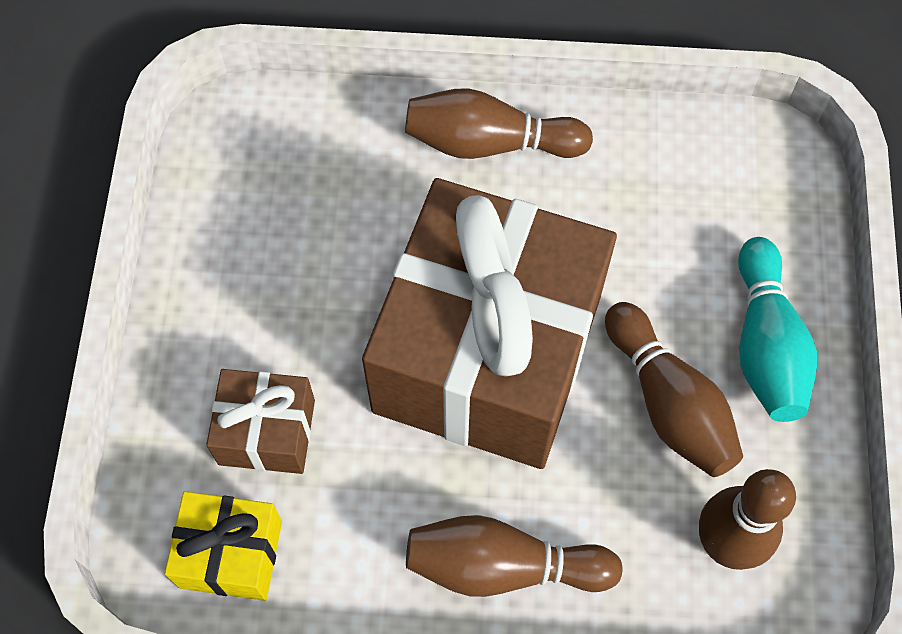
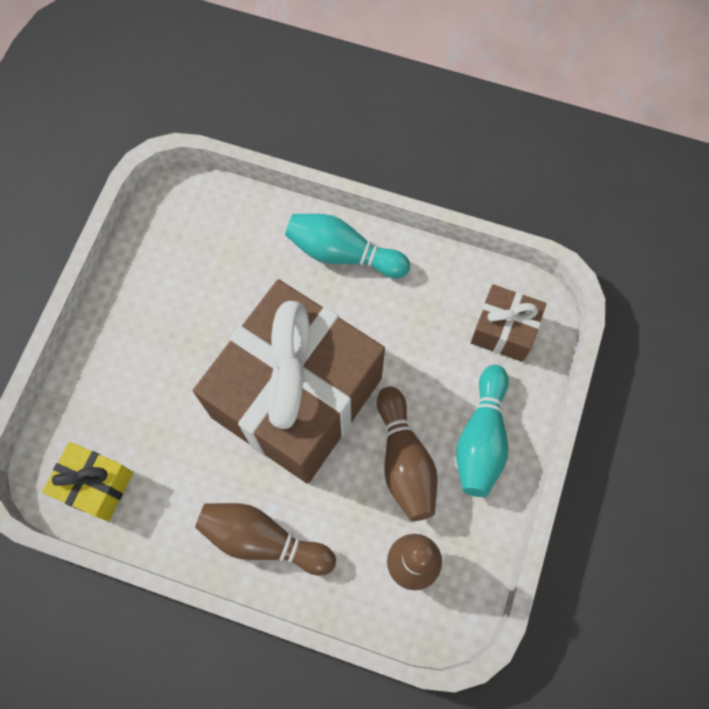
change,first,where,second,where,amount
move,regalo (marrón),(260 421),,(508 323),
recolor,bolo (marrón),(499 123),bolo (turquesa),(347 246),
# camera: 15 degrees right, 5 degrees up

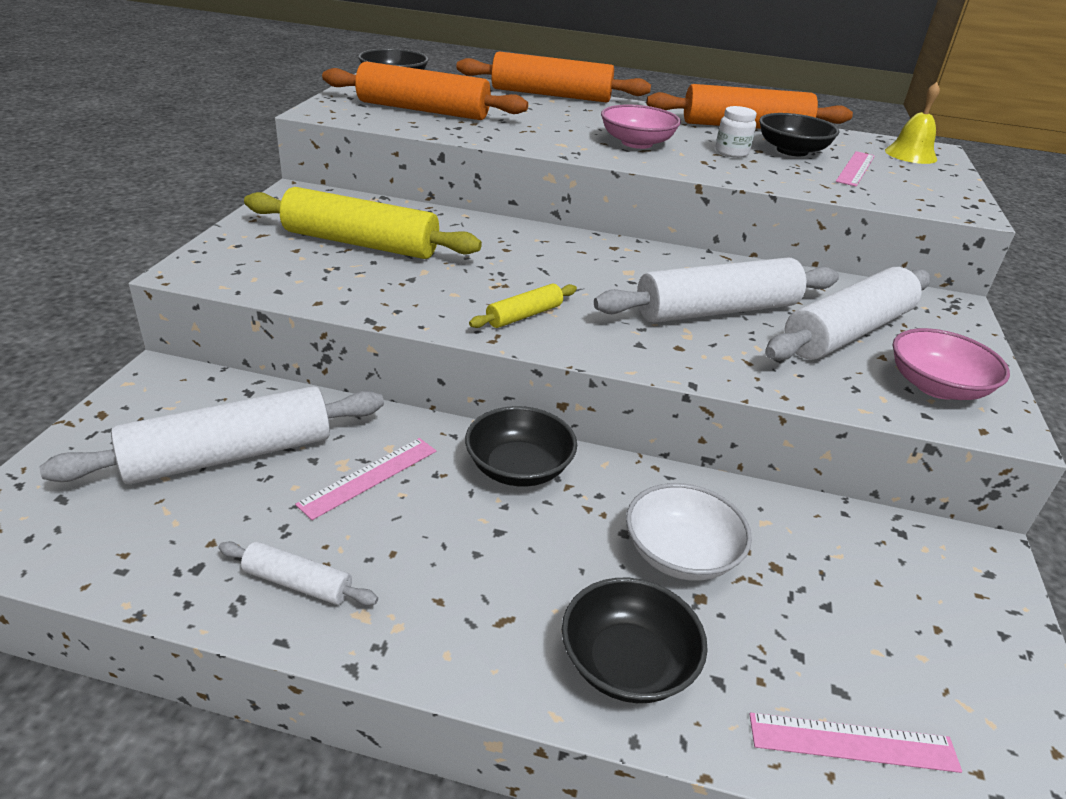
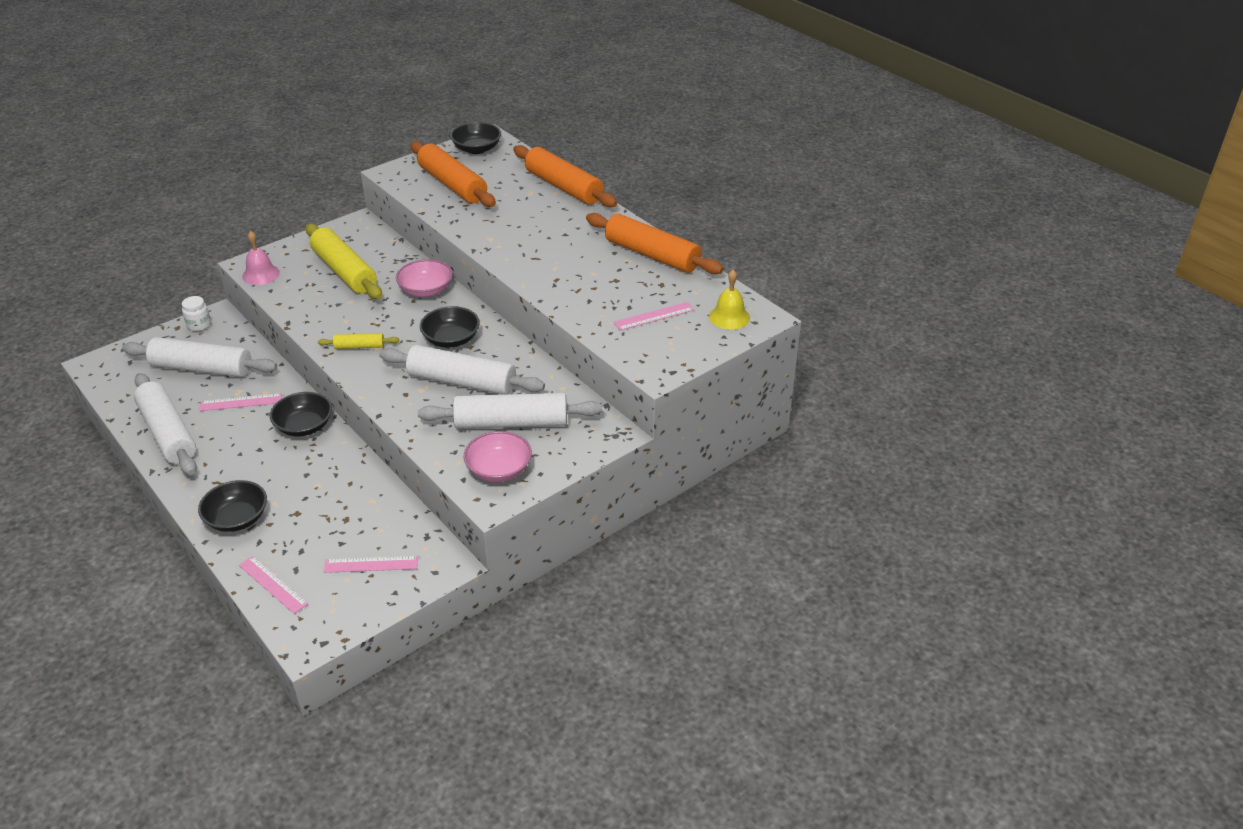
change,first,where,second,where,amount
delete,cuenco (blanco),(689 532),,,
insert,,,campana (rosa),(261 258),
insert,,,regla (rosa),(371 564),
move,cuenco (rosa),(641 126),,(424 278),
move,tarro (blanco),(736 132),,(196 313),
move,cuenco (negro),(799 134),,(450 327),
resize,rodillo (blanco),(298 573),,(165 424),x2.11
# camera: 40 degrees right, 5 degrees up

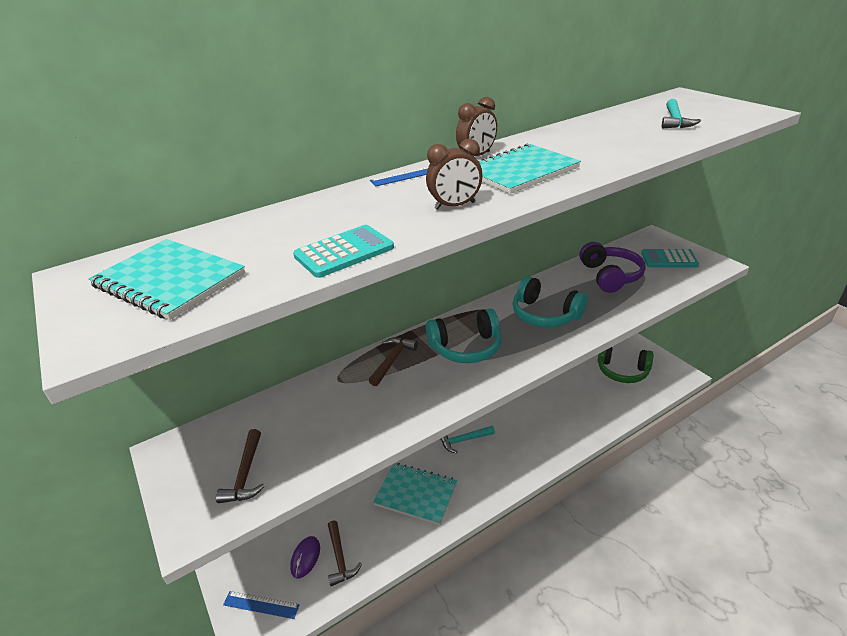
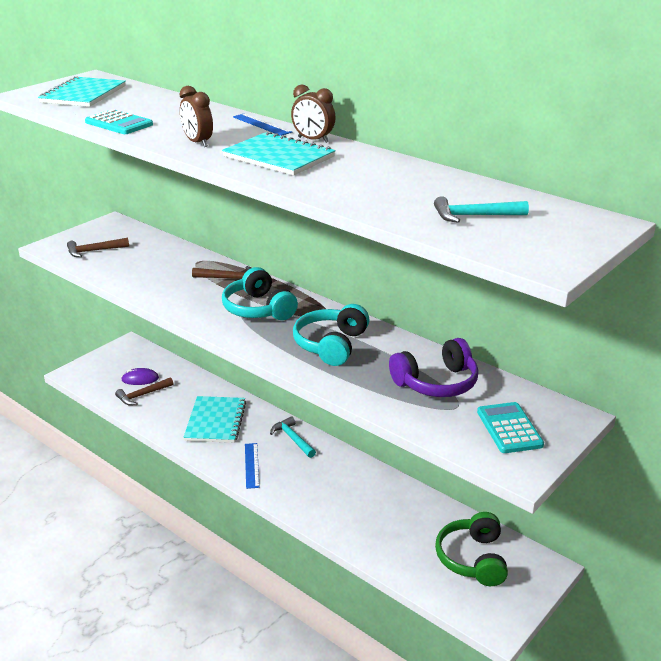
change,first,where,second,where,amount
move,regla (azul),(261 605),,(252 466),
# camera: 70 degrees right, 5 degrees down

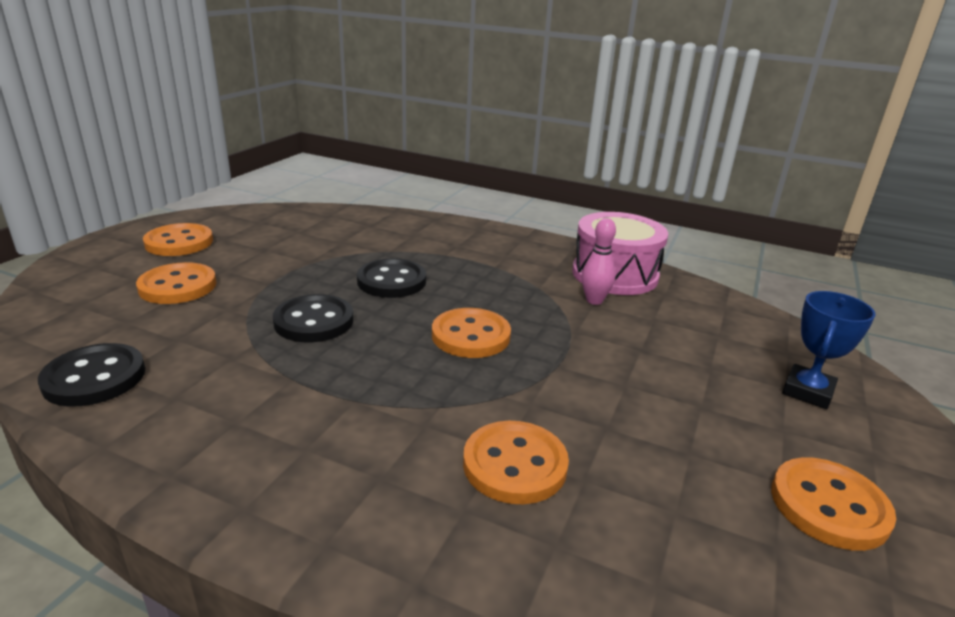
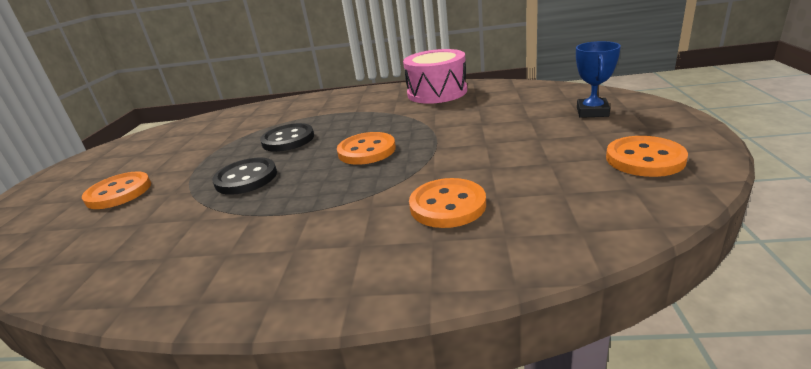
change,first,where,second,where,amount
delete,botón (negro),(91 375),,,
delete,botón (naranja),(178 239),,,
delete,bolo (rosa),(599 261),,,
# camera: 15 degrees left, 0 degrees up

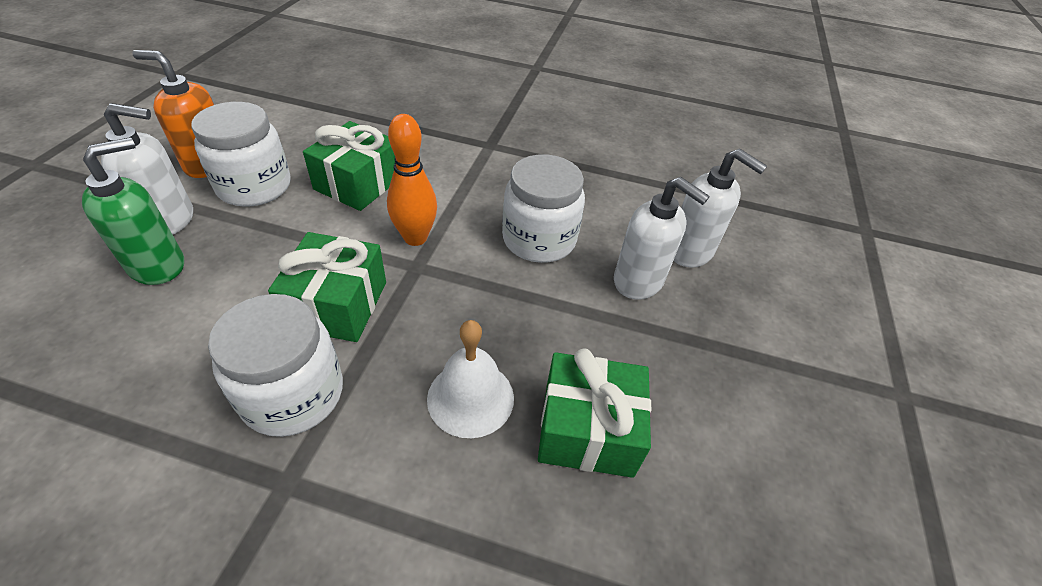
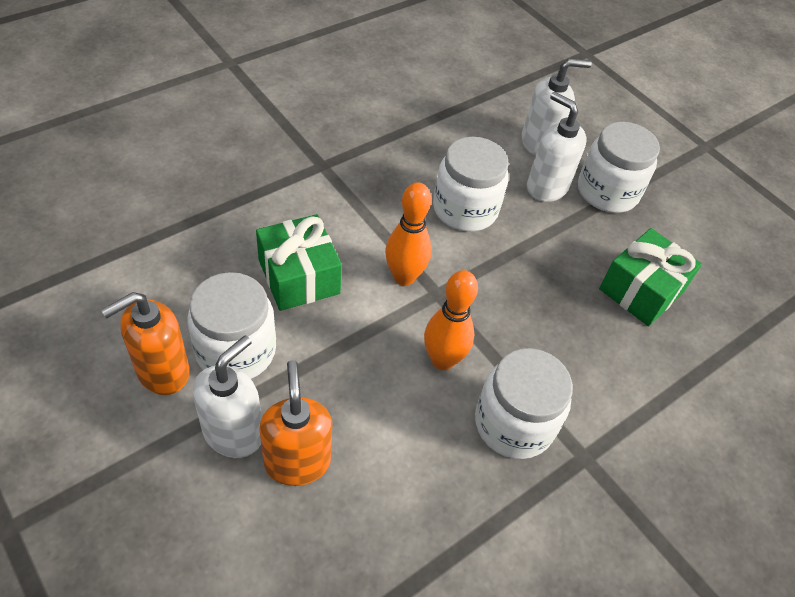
change,first,where,second,where,amount
delete,campana (blanco),(470 379),,,
insert,,,tarro (blanco),(619 167),
replace,regalo (verde),(327 287),bolo (naranja),(451 320),
recolor,dispensador de jabón (verde),(133 211),dispensador de jabón (naranja),(295 423),
rotate,dispensador de jabón (blanco),(662 238),,(557 147),120 degrees counterclockwise
# camera: 55 degrees left, 5 degrees up

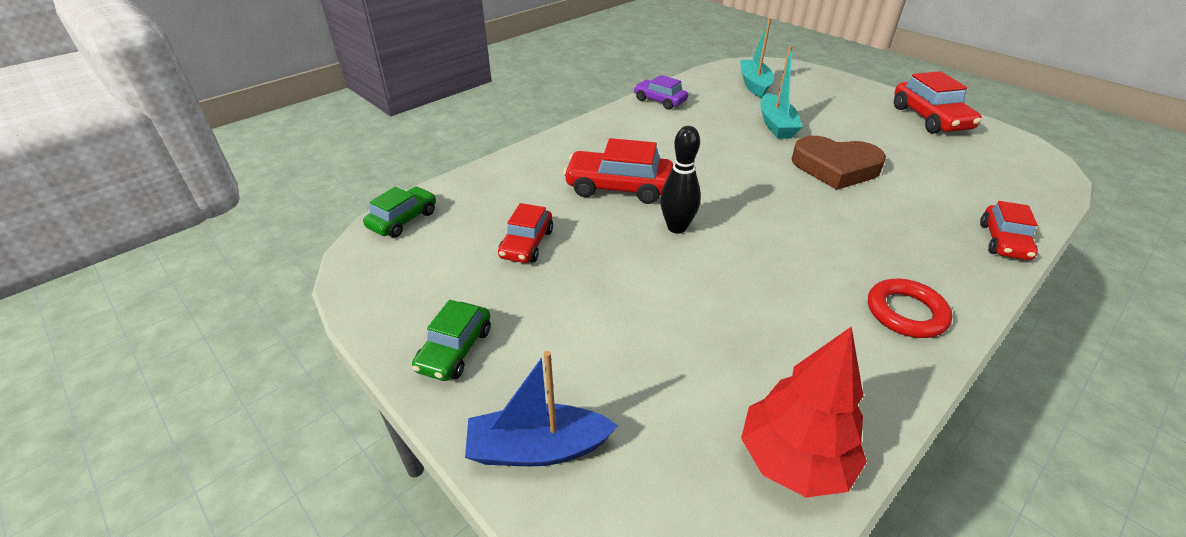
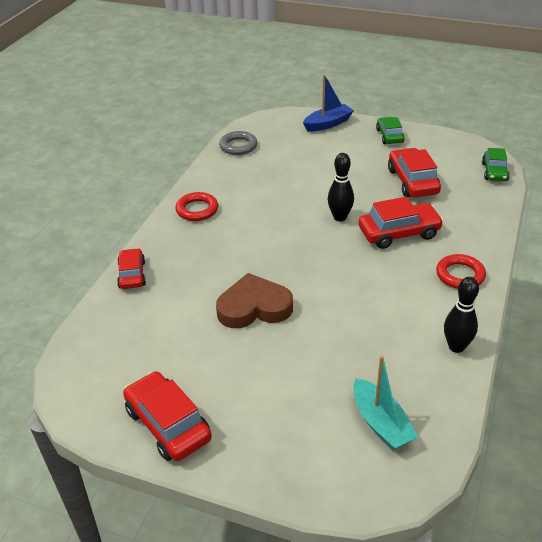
change,first,where,second,where,amount
delete,barco (turquesa),(781 92),,,
insert,,,anillo (rojo),(461 271),
replace,coche (morado),(661 92),bolo (negro),(461 315),
replace,árbol (rojo),(804 412),anillo (gris),(238 143),
resize,coche (rojo),(525 233),,(414 173),x1.56
# camera: 155 degrees right, 0 degrees up

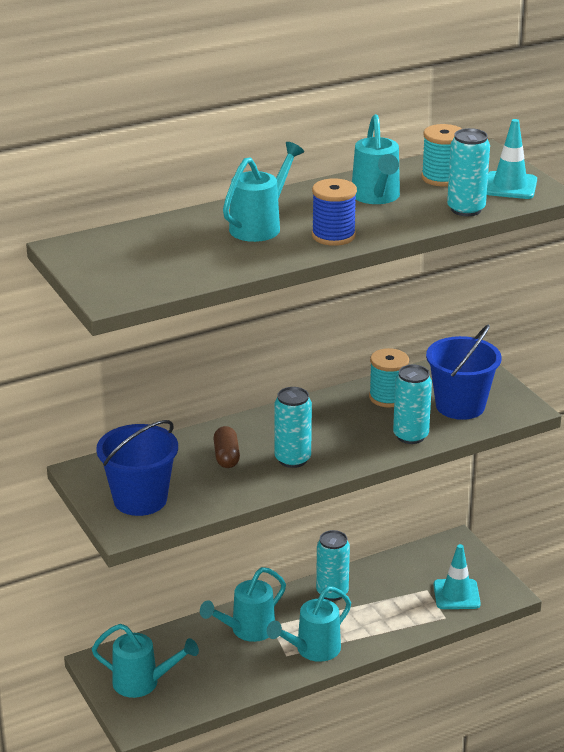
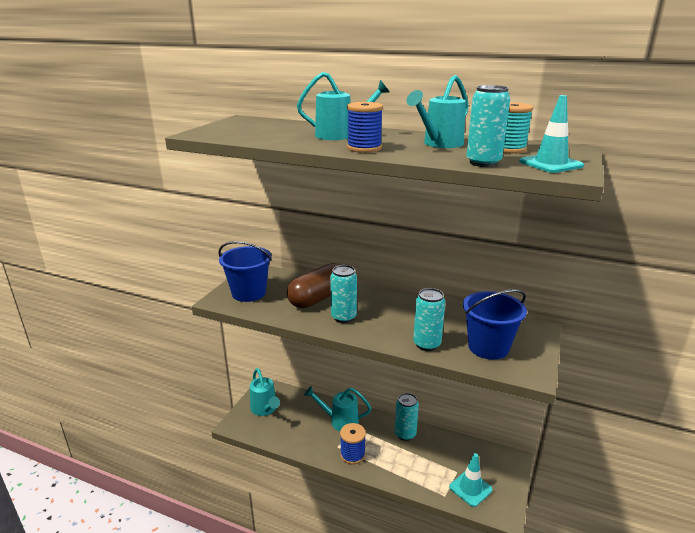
change,first,where,second,where,amount
delete,carrete (turquesa),(389 378),,,
replace,regadera (turquesa),(309 624),carrete (azul),(353 443),
resize,cápsula (marrón),(226 447),,(313 285),x1.92
# camera: 50 degrees right, 5 degrees down

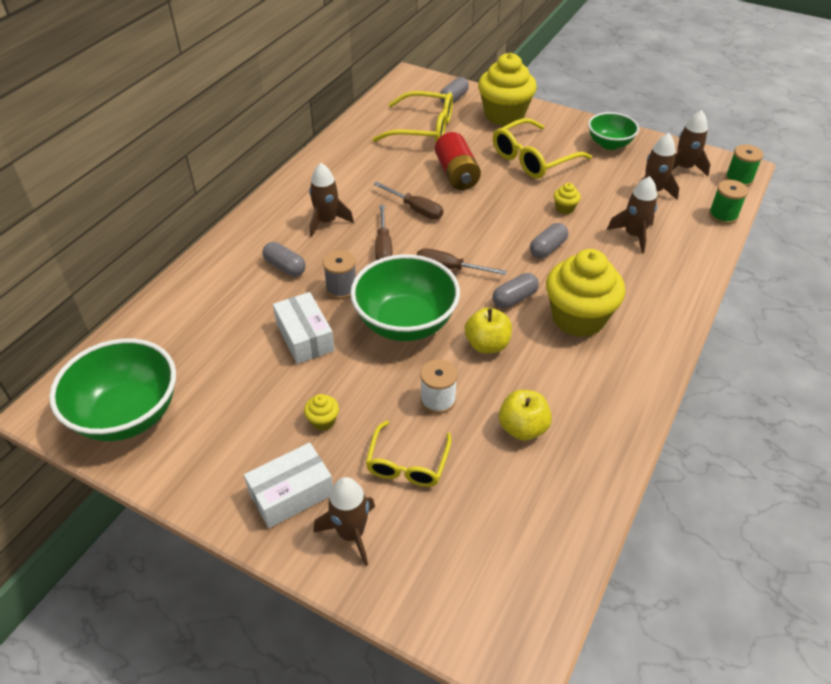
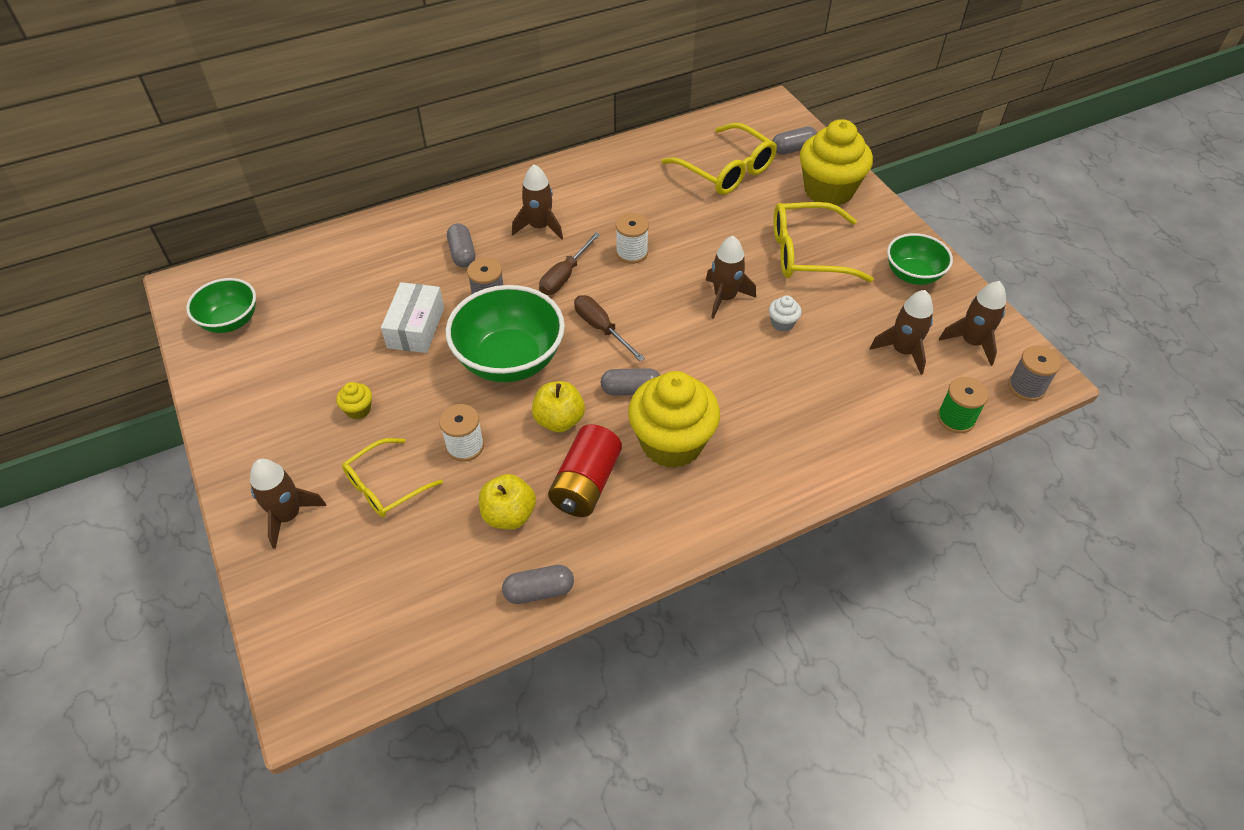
change,first,where,second,where,amount
delete,caja (blanco),(288 485),,,
move,pila (rojo),(458 161),,(585 470),
move,cápsula (gris),(549 240),,(538 584),
move,cohete (marrón),(632 214),,(731 277),
replace,destornillador (marrón),(408 201),carrete (blanco),(632 238),
recolor,magdalena (amarillo),(567 198),magdalena (blanco),(785 313),
recolor,carrete (verde),(744 166),carrete (gris),(1034 373),
resize,cuenco (verde),(112 389),,(221 305),x0.60
# camera: 35 degrees right, 5 degrees up

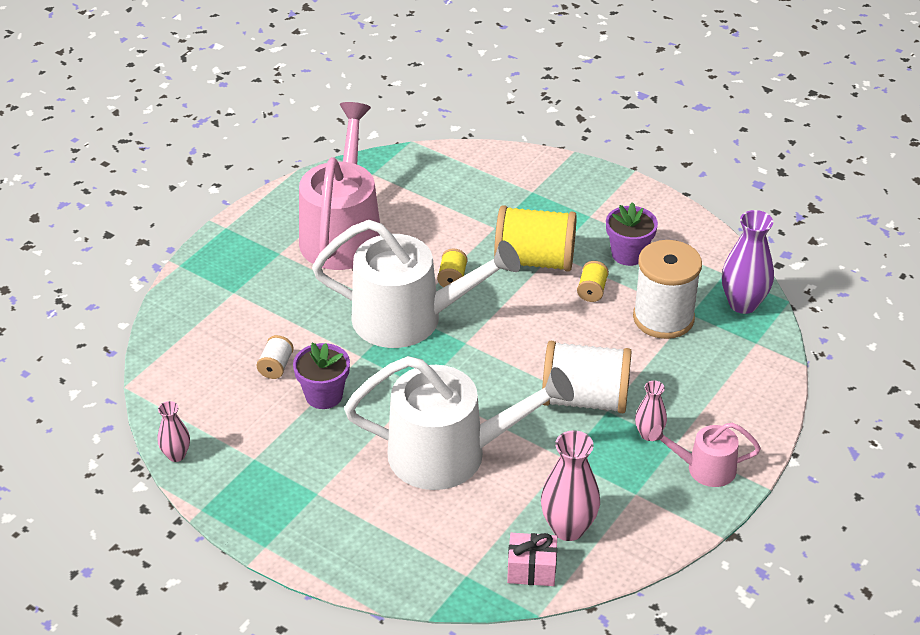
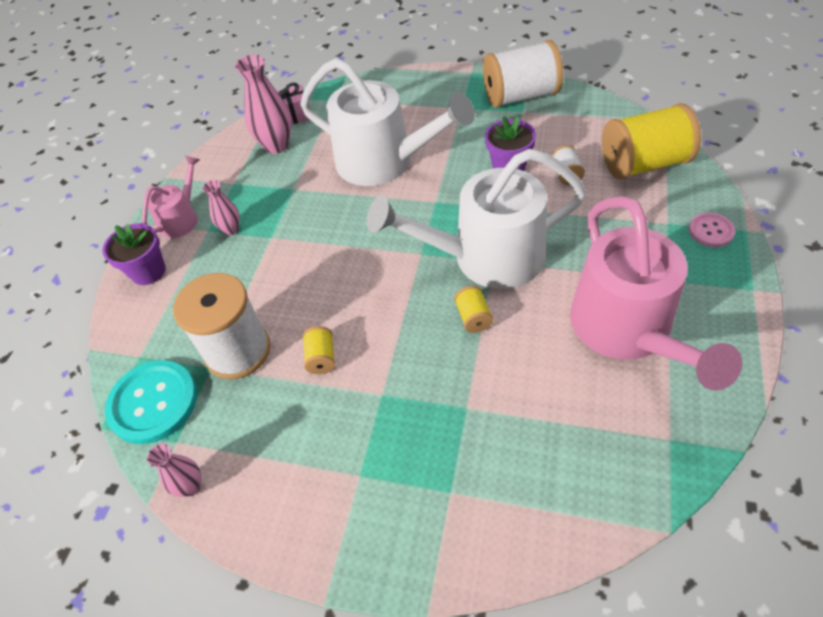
change,first,where,second,where,amount
insert,,,botón (rosa),(712 230),
move,florero (rosa),(174 431),,(174 470),
move,carrete (amarillo),(535 238),,(651 141),
move,carrete (blanco),(587 377),,(523 74),
move,maceta (morado),(632 234),,(134 254),
replace,florero (morado),(748 262),botón (turquesa),(151 402),
rotate,regadera (blanco),(459 423),,(387 122),135 degrees counterclockwise
rotate,regadera (rosa),(705 455),,(171 196),45 degrees counterclockwise
# camera: 165 degrees right, 10 degrees up

